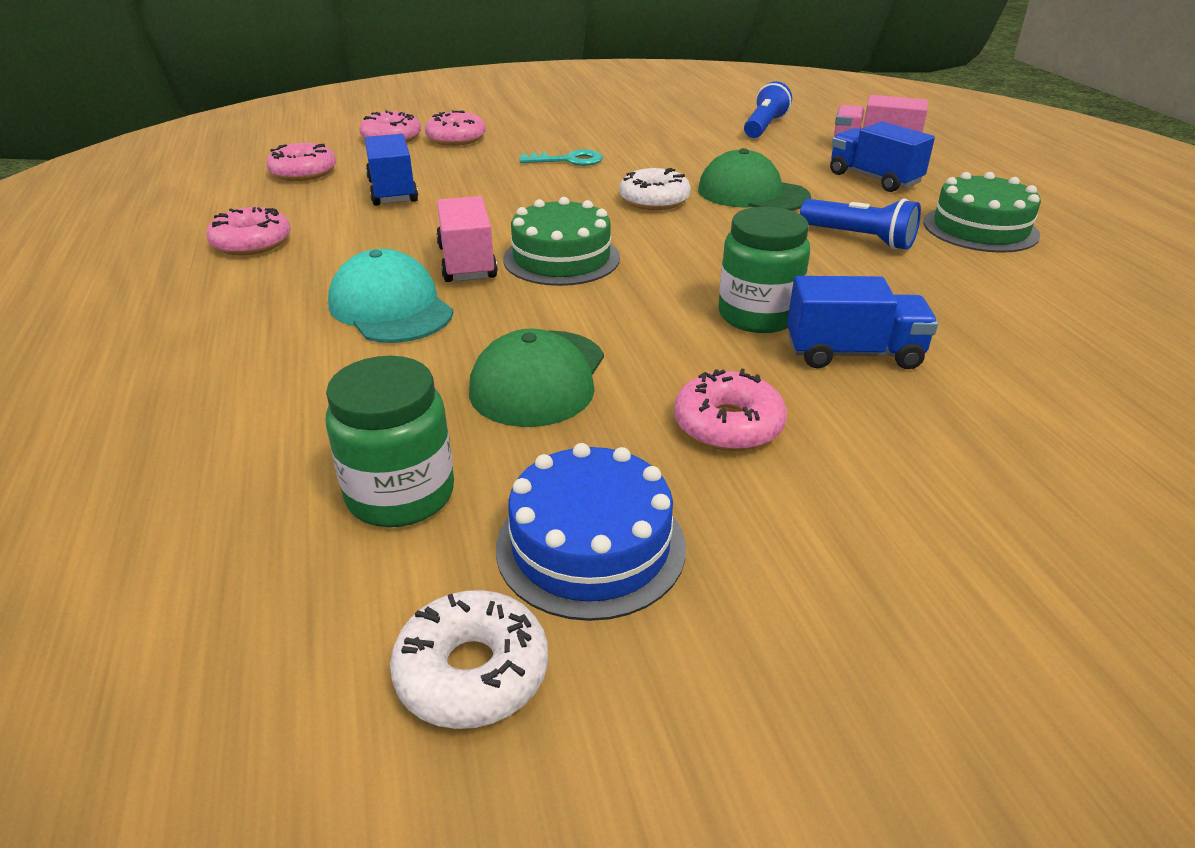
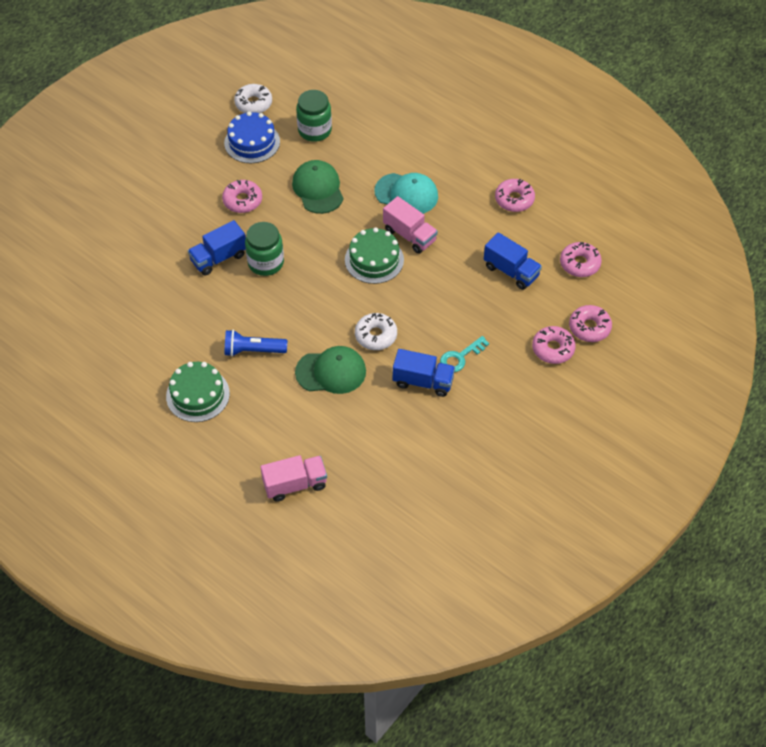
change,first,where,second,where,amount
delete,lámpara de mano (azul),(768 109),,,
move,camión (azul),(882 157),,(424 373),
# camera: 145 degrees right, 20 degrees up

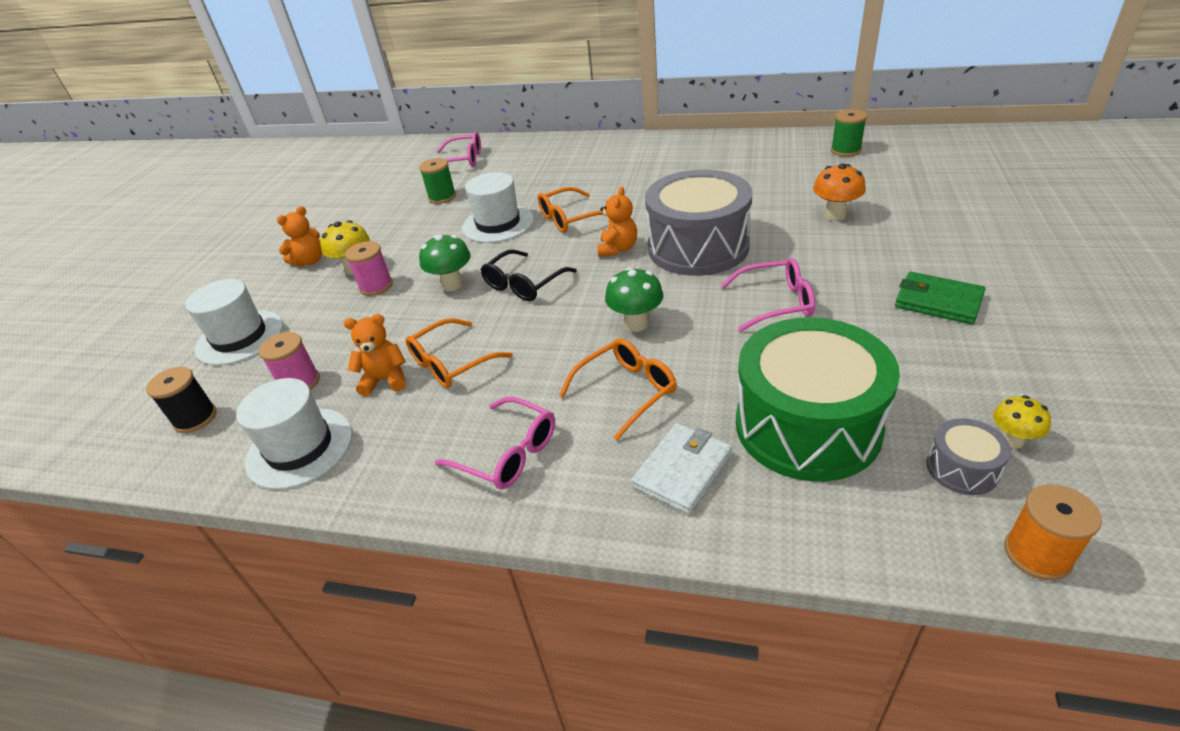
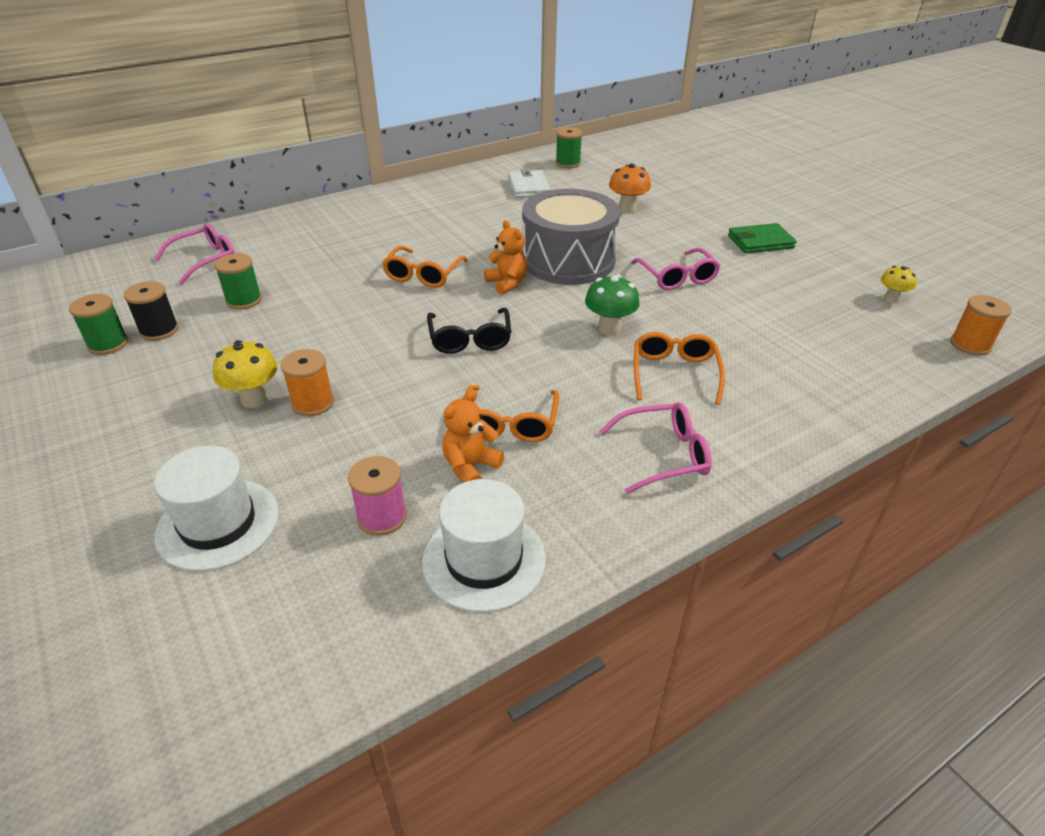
change,first,where,second,where,amount
delete,osito (naranja),(299 236),,,
delete,seta (verde),(445 263),,,
delete,sombrero (blanco),(498 207),,,
delete,tambor (verde),(818 399),,,
delete,tambor (gris),(968 456),,,
insert,,,carrete (verde),(98 324),
move,carrete (negro),(181 400),,(151 311),
move,cartera (blanco),(681 469),,(529 183),
recolor,carrete (rosa),(369 268),carrete (naranja),(307 382),
rotate,gafas (rosa),(767 295),,(676 269),120 degrees clockwise
# camera: 50 degrees left, 0 degrees up

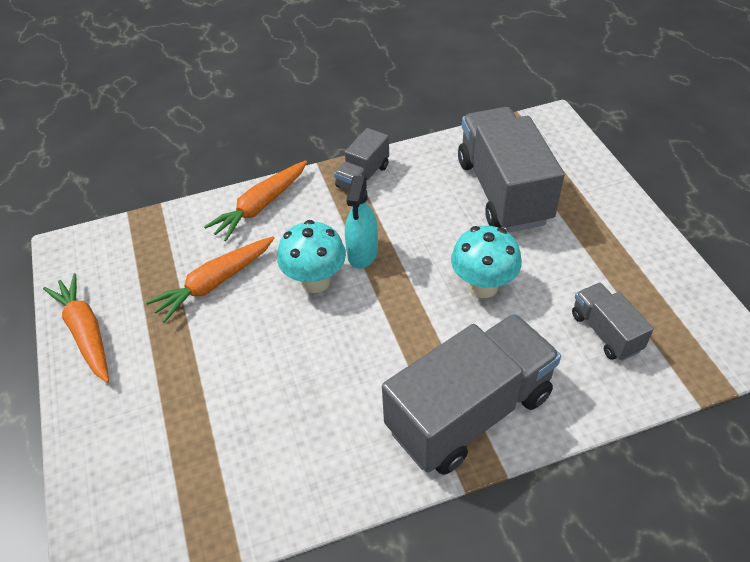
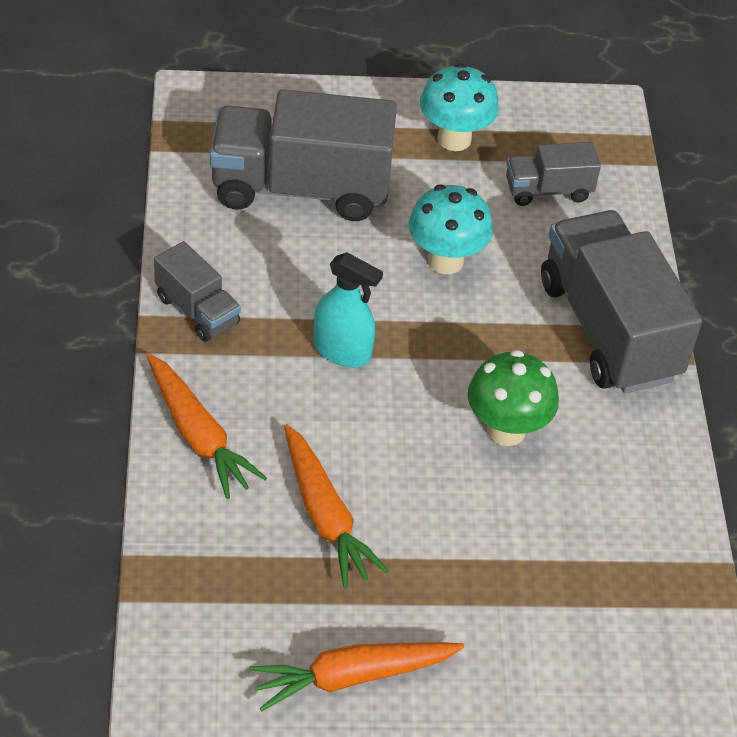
change,first,where,second,where,amount
insert,,,seta (verde),(513 398),
move,seta (turquesa),(311 256),,(459 107),
# camera: 80 degrees left, 0 degrees up

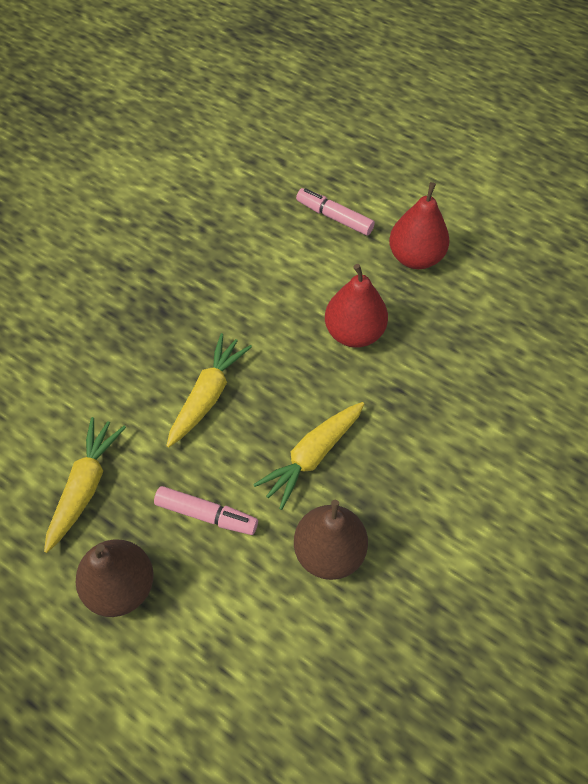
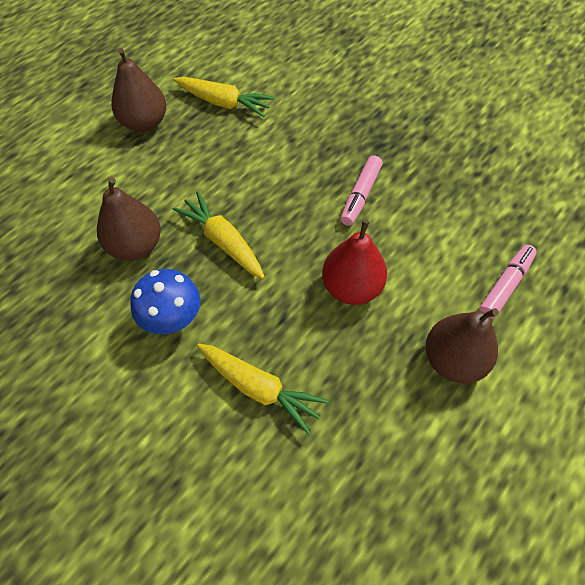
change,first,where,second,where,amount
insert,,,seta (azul),(165 302),
move,rotulador (rosa),(206 510),,(361 190),
move,zanahoria (amarillo),(209 390),,(263 389),
recolor,pera (rojo),(419 225),pera (marrón),(462 345),
# camera: 95 degrees right, 0 degrees up

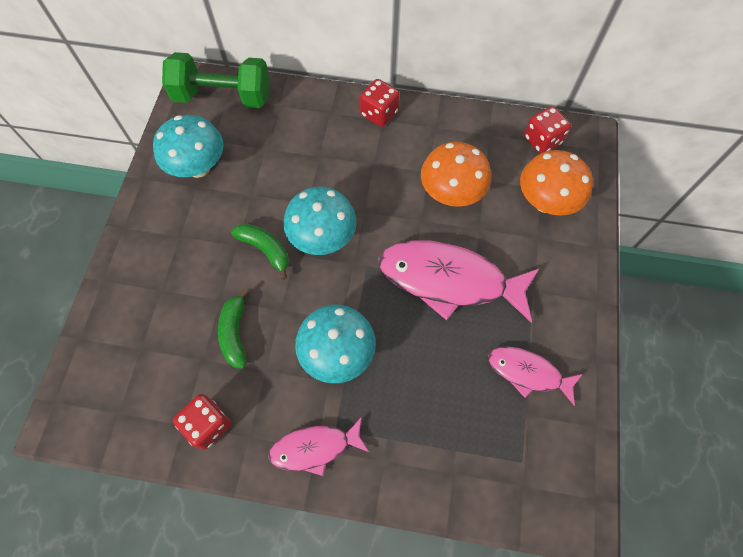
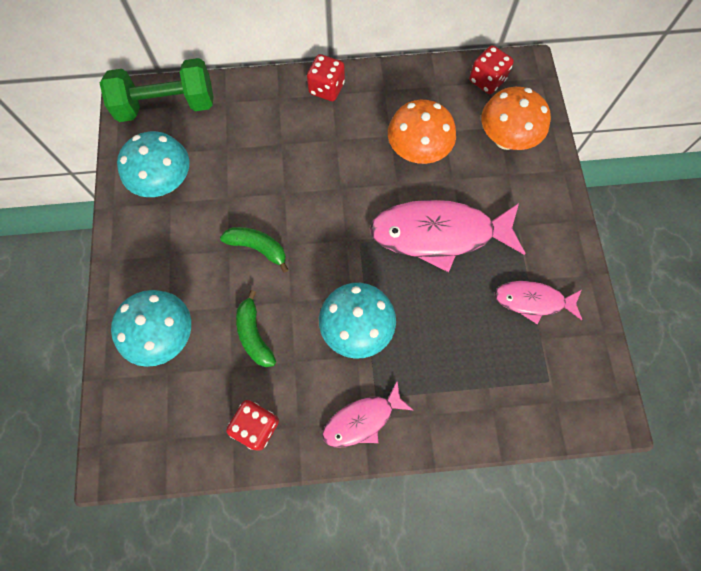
change,first,where,second,where,amount
move,seta (turquesa),(320 220),,(151 328),
# camera: 15 degrees left, 5 degrees up

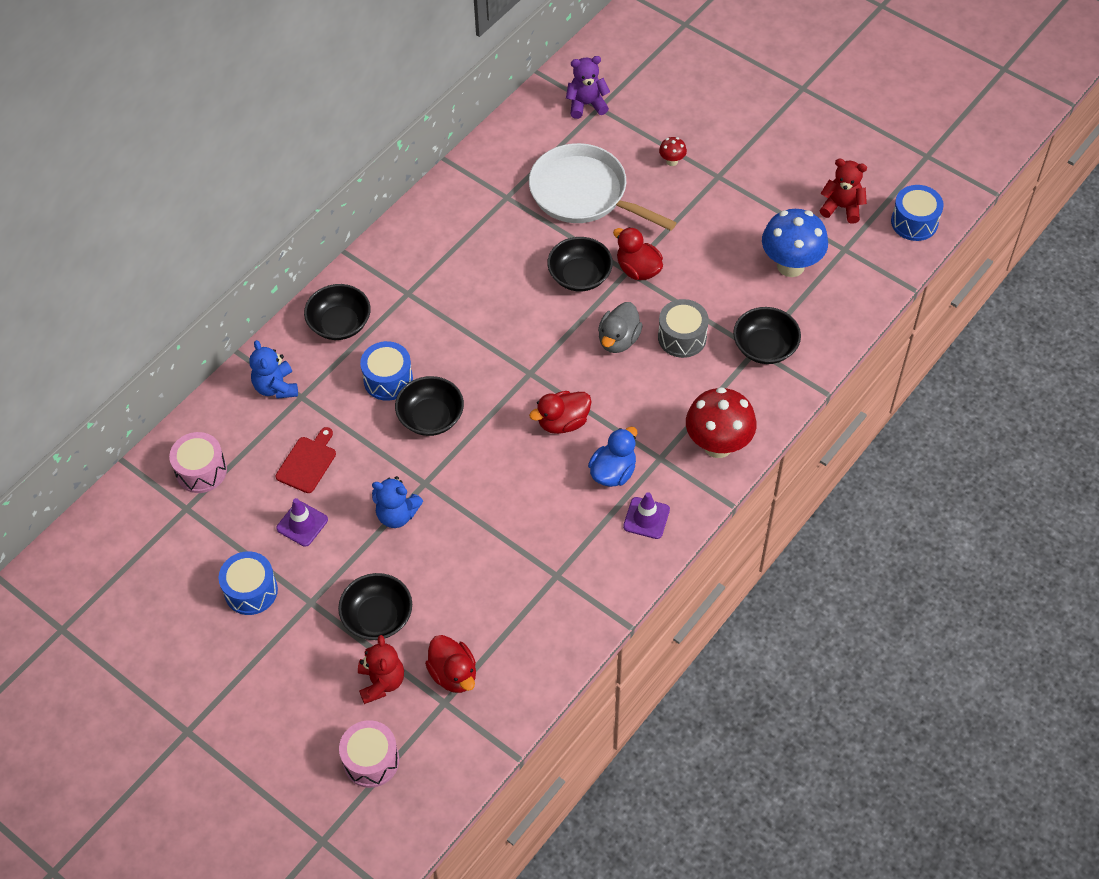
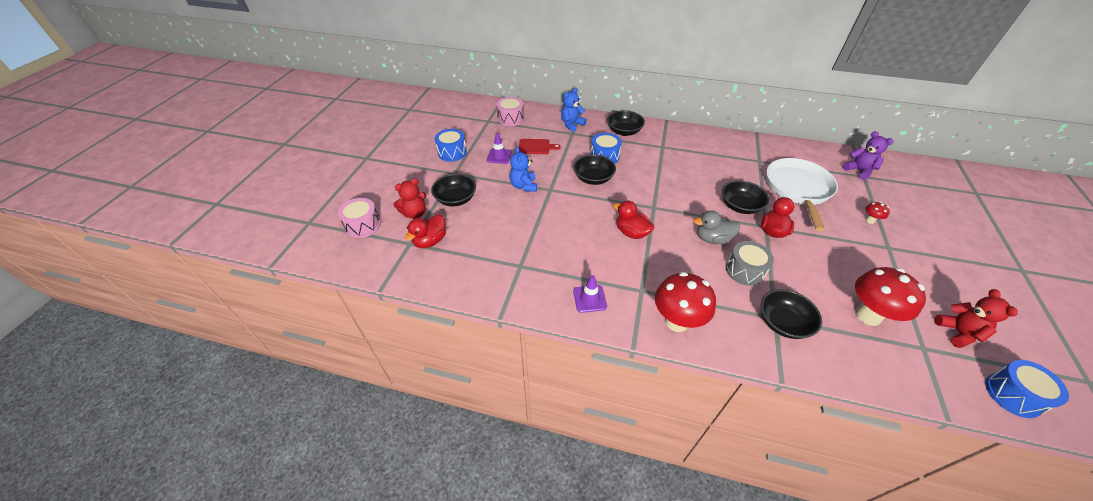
change,first,where,second,where,amount
delete,pato (azul),(612 457),,,
recolor,seta (azul),(795 243),seta (rojo),(890 296),
# camera: 65 degrees right, 10 degrees down

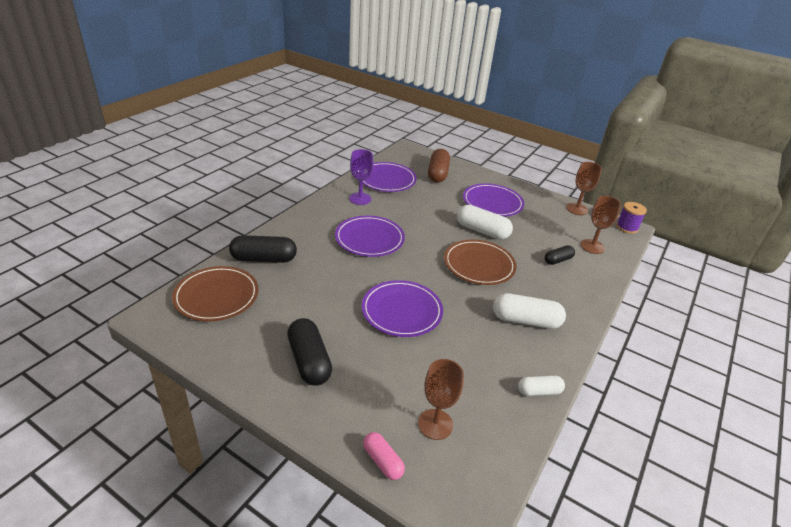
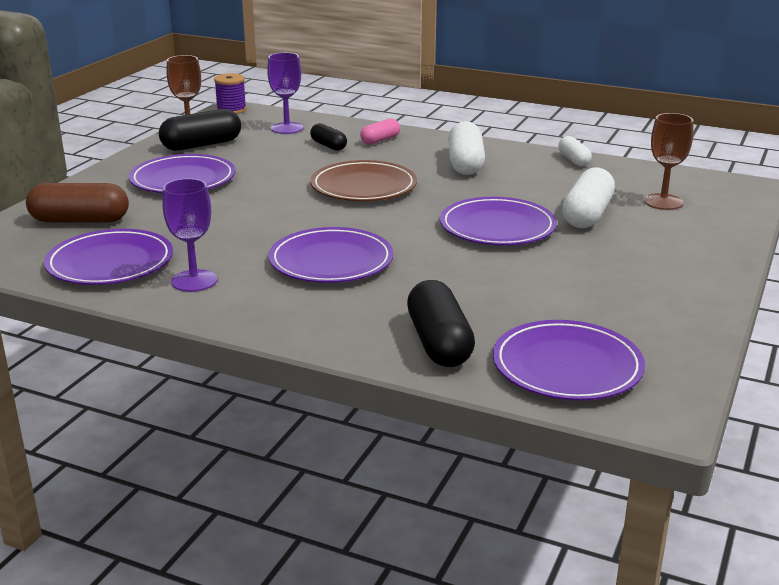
change,first,where,second,where,amount
move,cápsula (negro),(309 352),,(200 130),
move,cápsula (rosa),(384 456),,(380 131),
move,cápsula (blanco),(485 222),,(588 198),
recolor,plato (marrón),(215 293),plato (morado),(569 360),
recolor,copa (marrón),(601 225),copa (morado),(285 93),
# camera: 95 degrees left, 10 degrees down

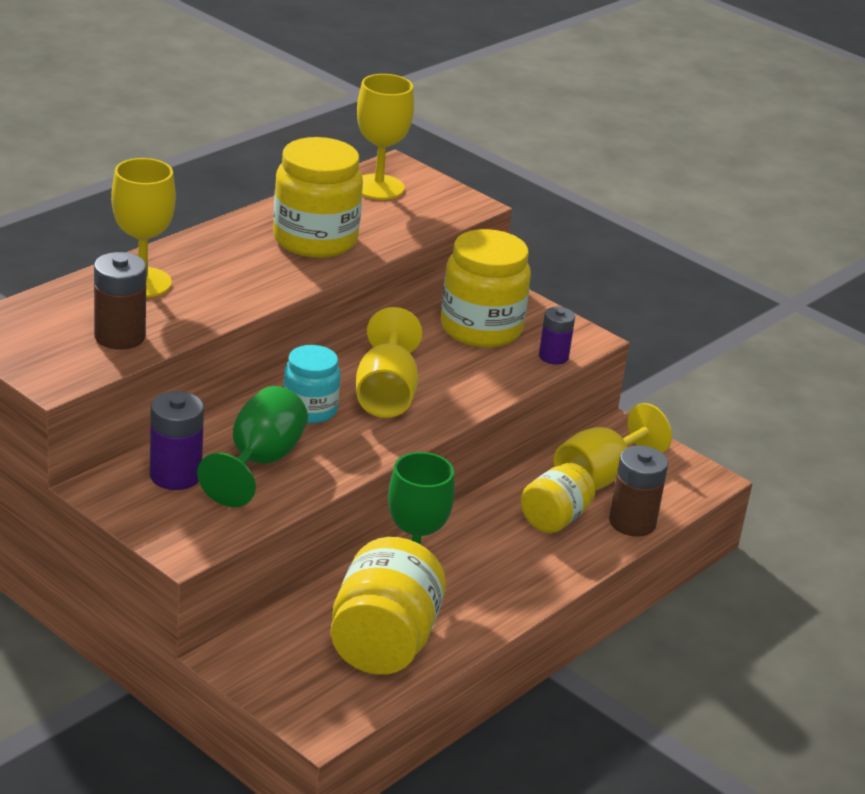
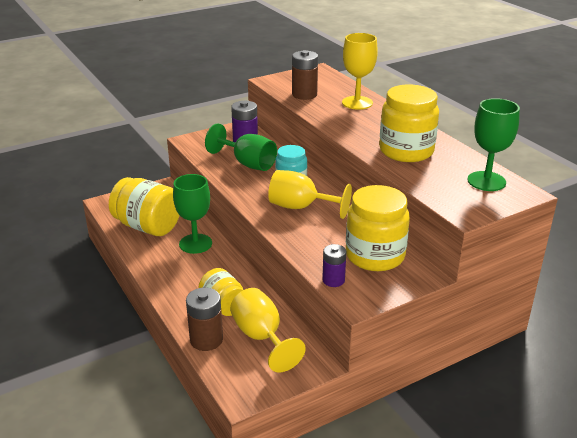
change,first,where,second,where,amount
recolor,copa (amarillo),(385 137),copa (verde),(494 144),
# camera: 110 degrees right, 0 degrees up

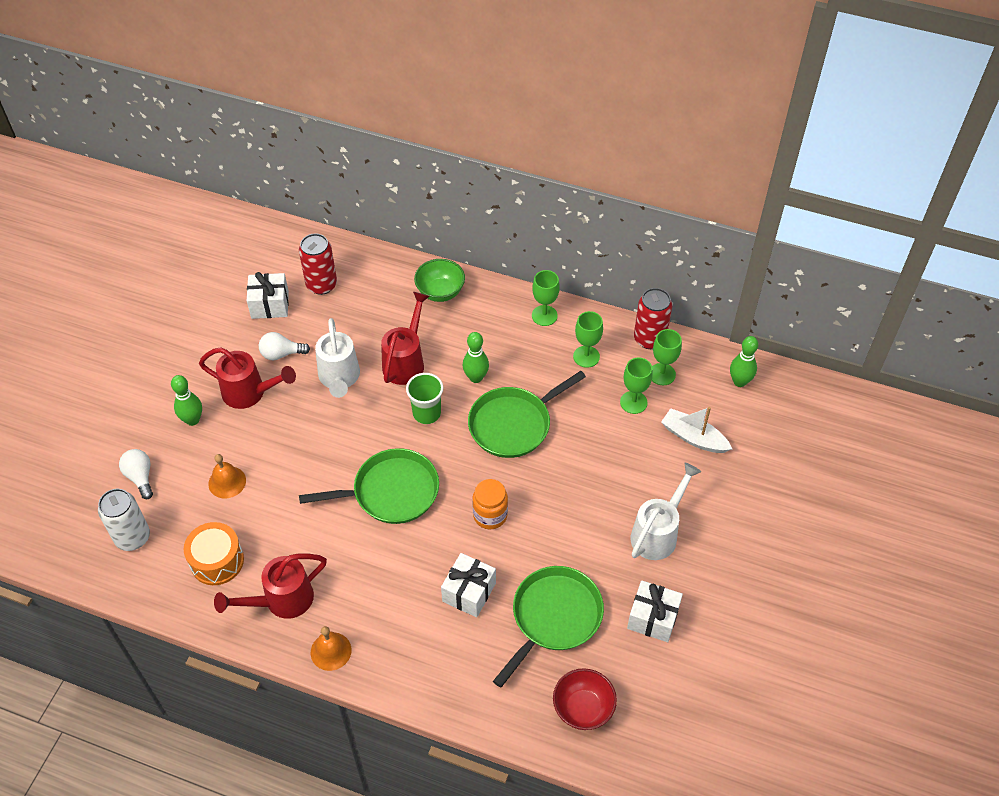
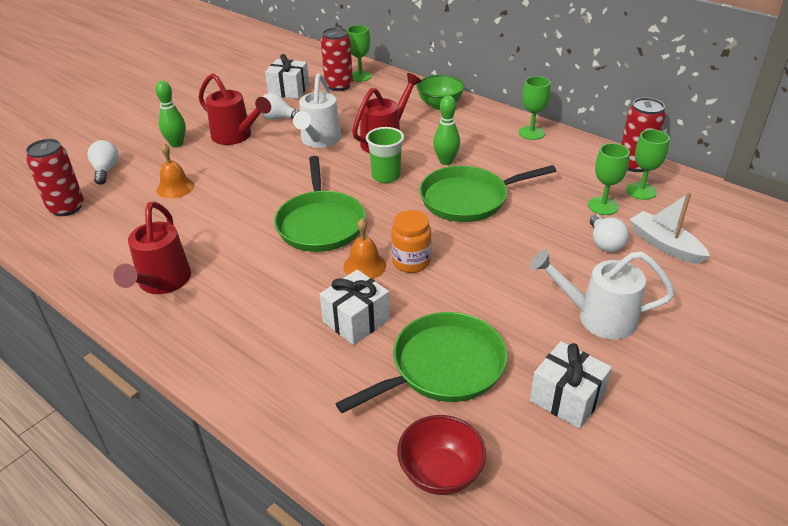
change,first,where,second,where,amount
delete,tambor (naranja),(214 553),,,
delete,bolo (verde),(744 361),,,
insert,,,bombilla (blanco),(609 233),
move,campana (naranja),(331 648),,(364 249),
move,copa (verde),(588 339),,(359 53),
recolor,lata (blanco),(124 520),lata (rojo),(55 177),
rotate,regadera (rojo),(270 586),,(152 248),75 degrees counterclockwise
rotate,sartén (verde),(369 486),,(319 204),75 degrees clockwise
rotate,regadera (blanco),(666 511),,(602 294),135 degrees counterclockwise
# camera: 20 degrees right, 15 degrees down

